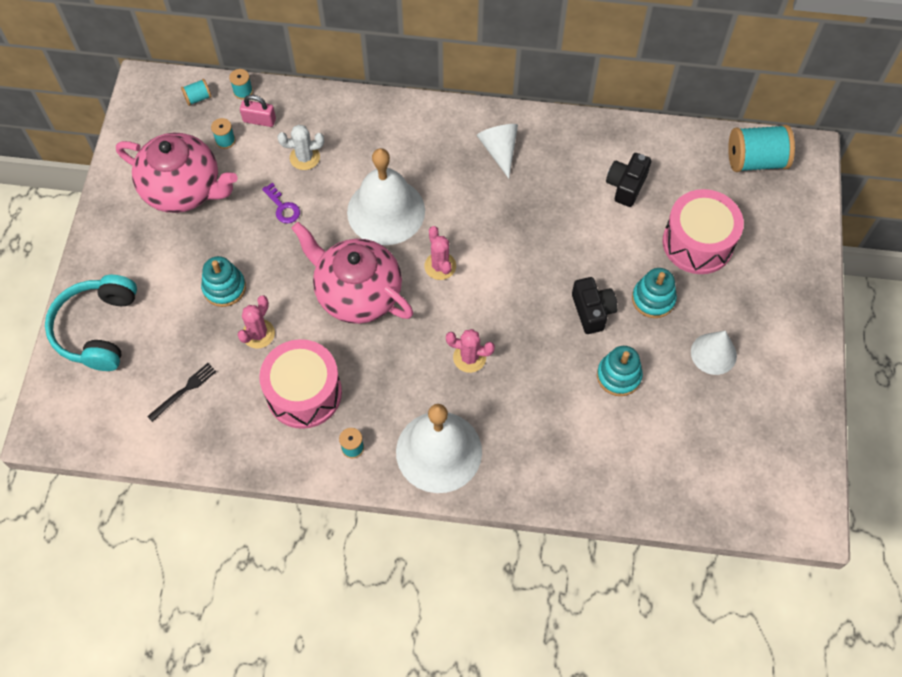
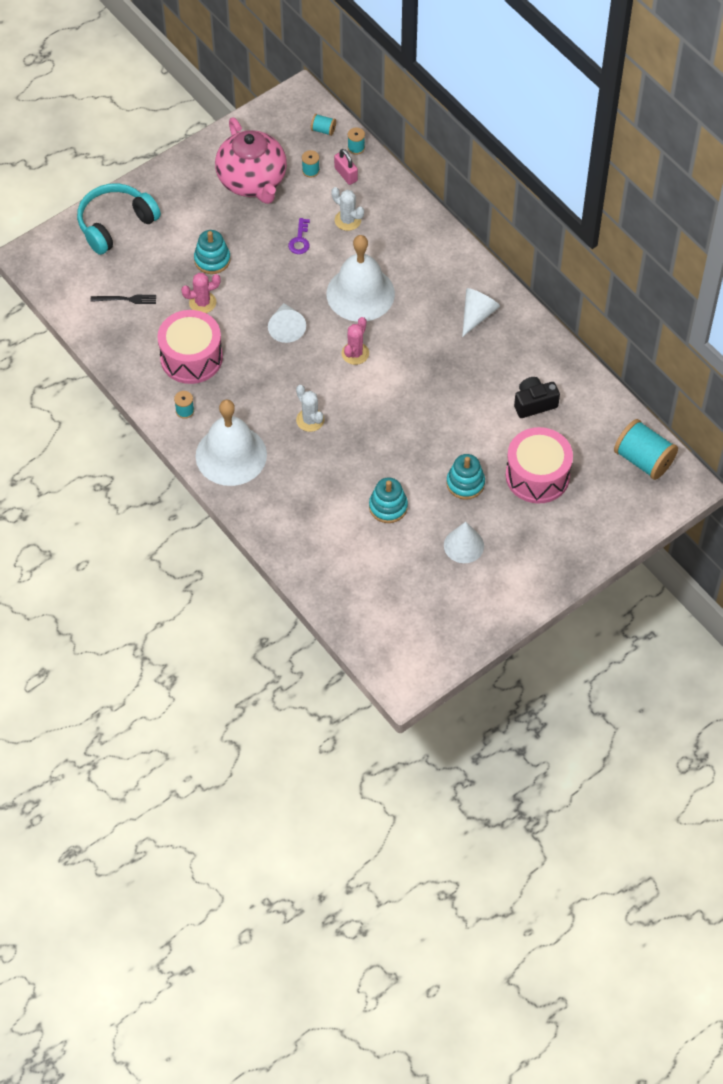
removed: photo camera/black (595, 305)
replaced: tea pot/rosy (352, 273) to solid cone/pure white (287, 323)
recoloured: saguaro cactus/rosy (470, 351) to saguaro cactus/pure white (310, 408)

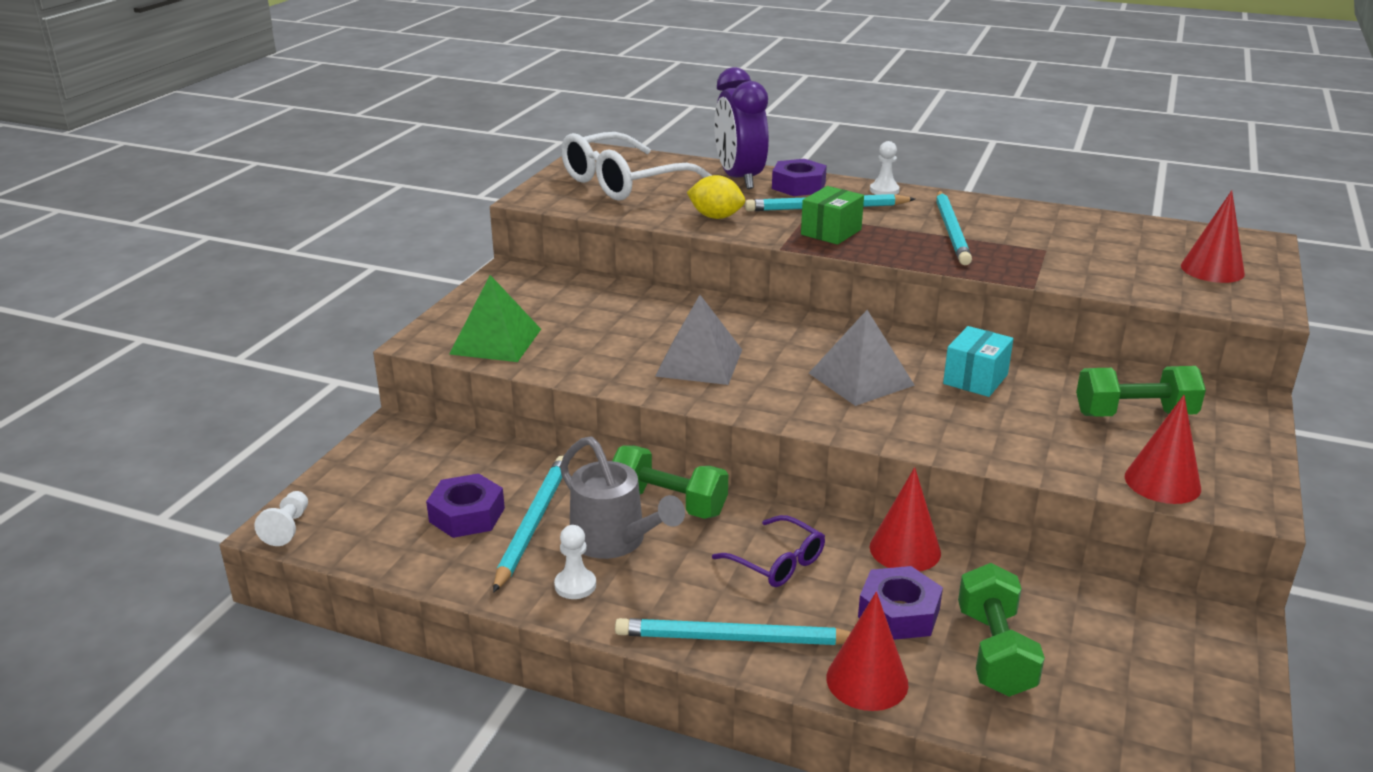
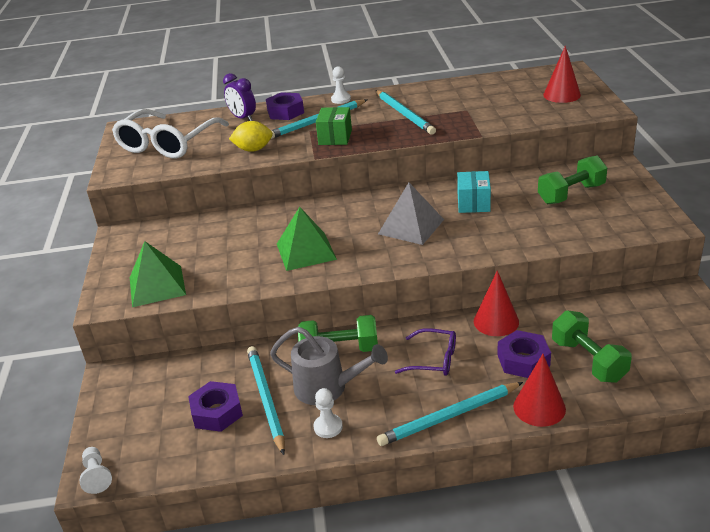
removed: solid cone/crimson (1163, 449)
recoloured: pyramid/grey (698, 340) to pyramid/green (307, 239)
resized: clock/violet (741, 128) = (239, 97) x0.60

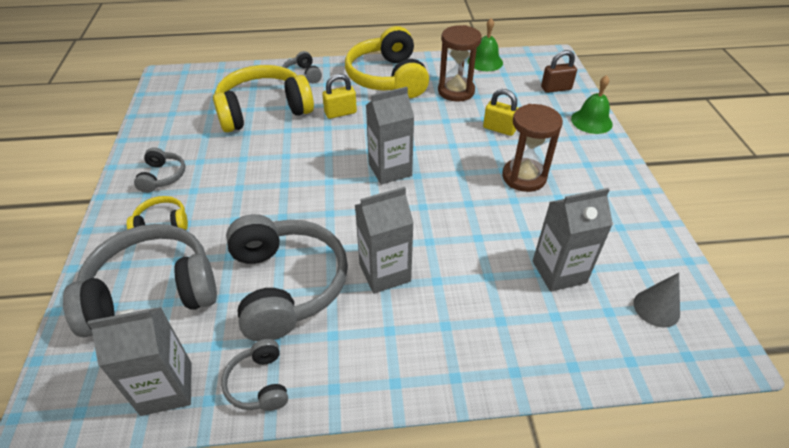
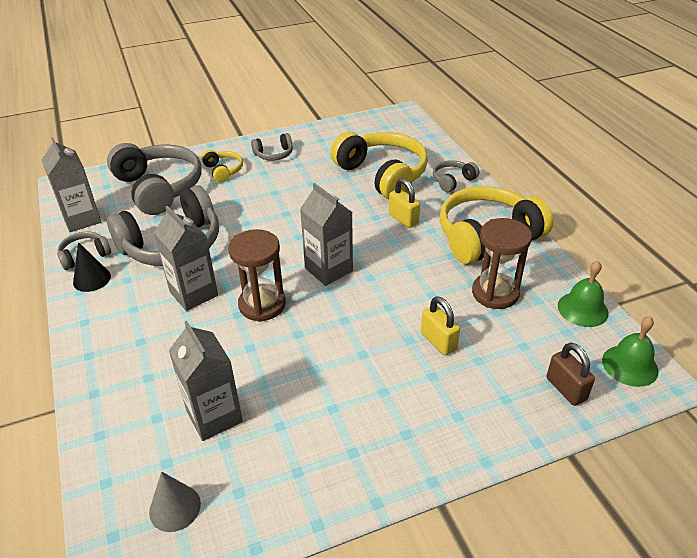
added: solid cone/black (92, 267)
moved: sandglass/russet (532, 148) to (257, 275); school bell/green (592, 104) to (630, 351)
turned: small lock/golden (500, 112) = (440, 325) 45 degrees counterclockwise

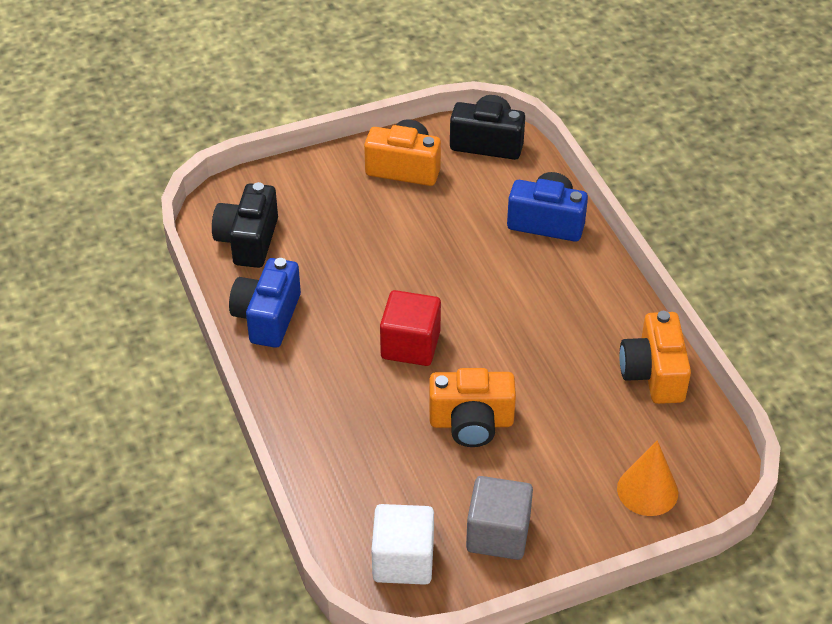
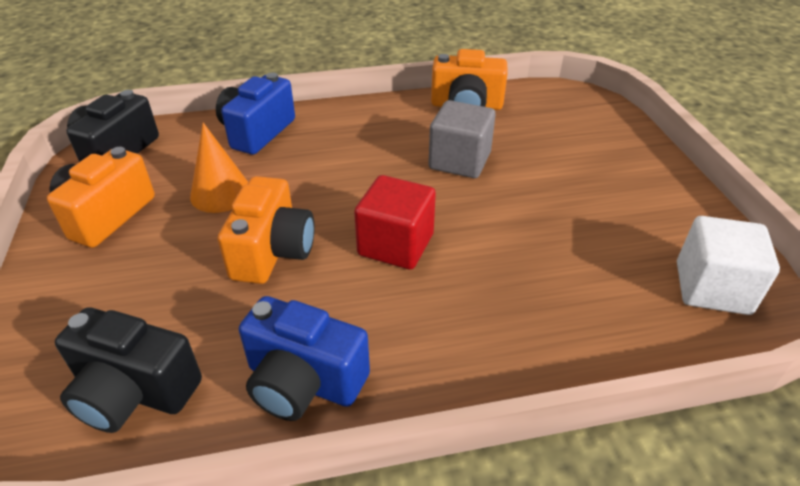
moved: solid cone/orange-coloured (647, 478) to (219, 168); photo camera/orange-coloured (472, 407) to (266, 230); cube/grey (499, 518) to (462, 139)

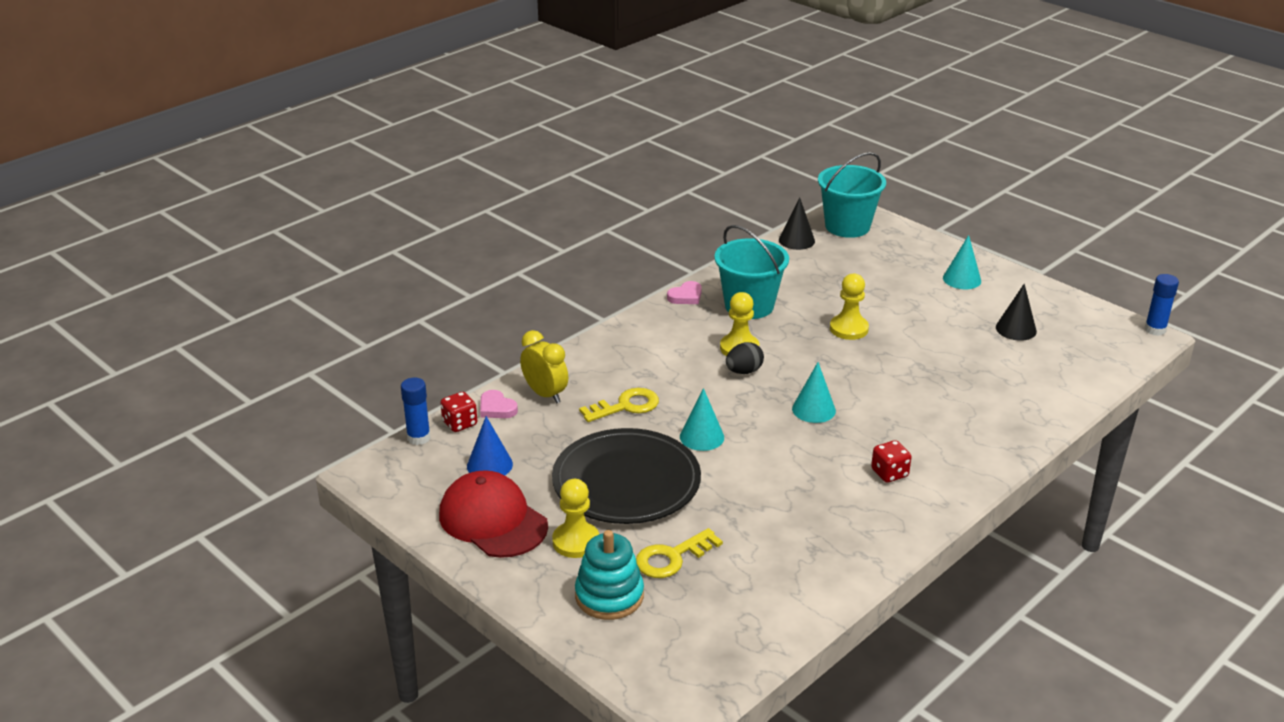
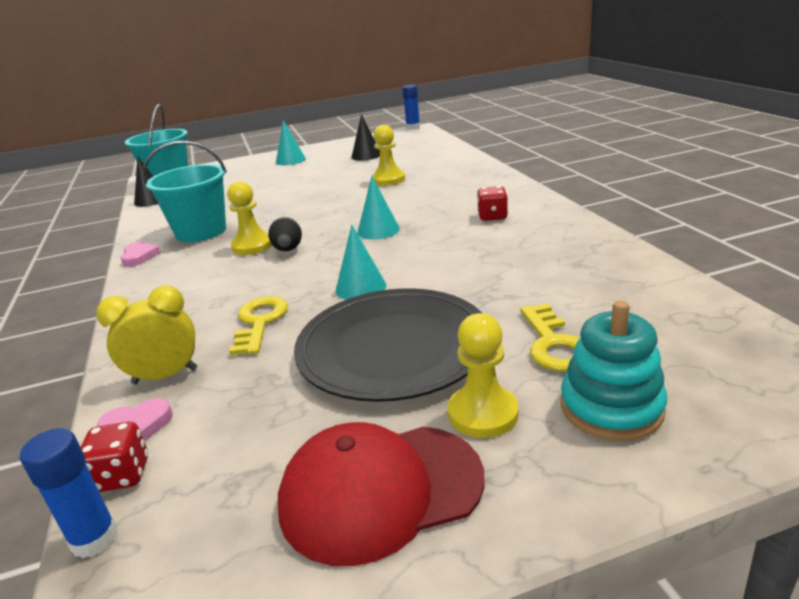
removed: solid cone/royal blue (490, 445)
moved: game pawn/golden (849, 307) to (388, 155)

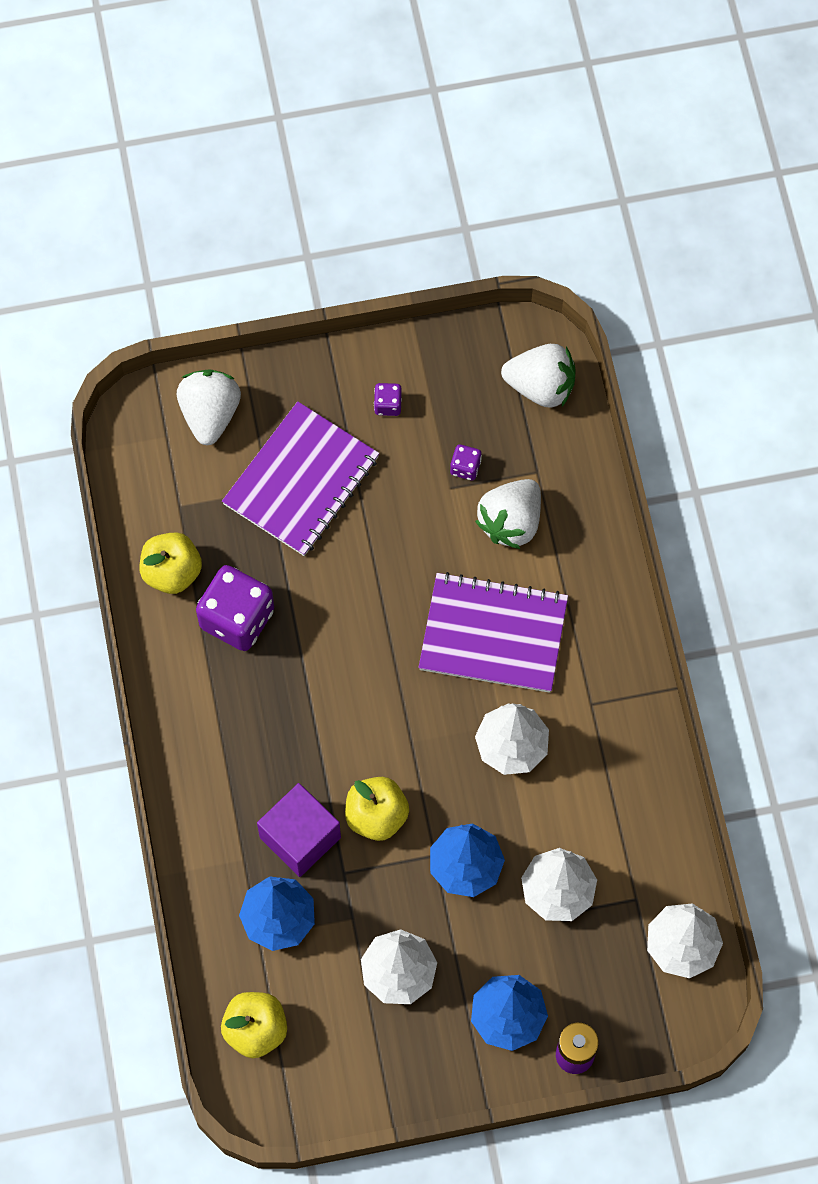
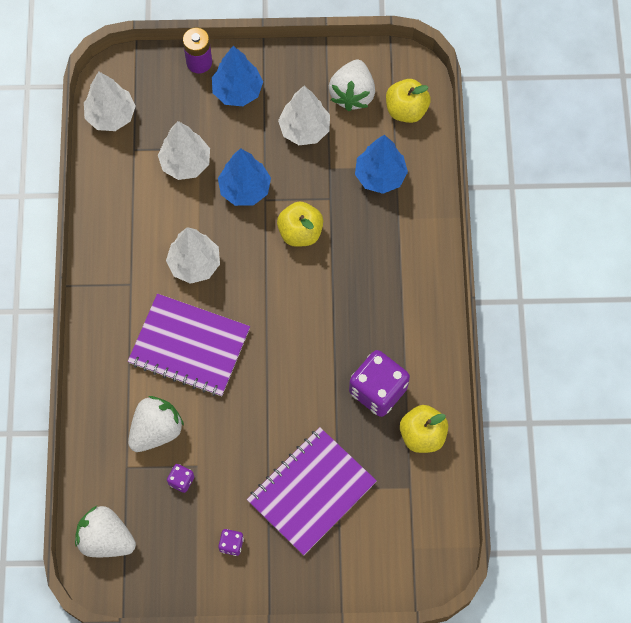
removed: cube/violet (299, 830)
moved: strawberry/pure white (209, 407) to (352, 85)

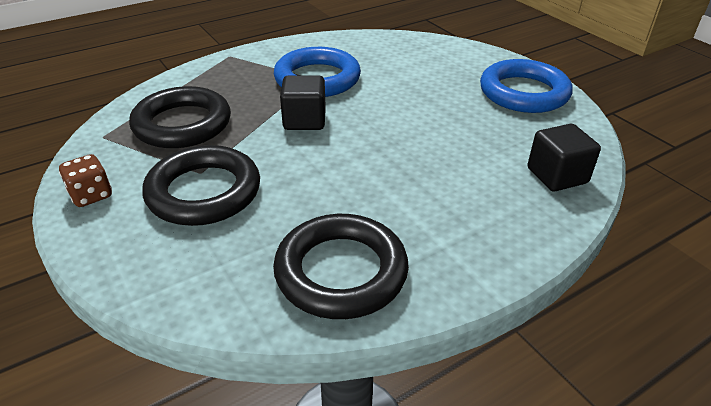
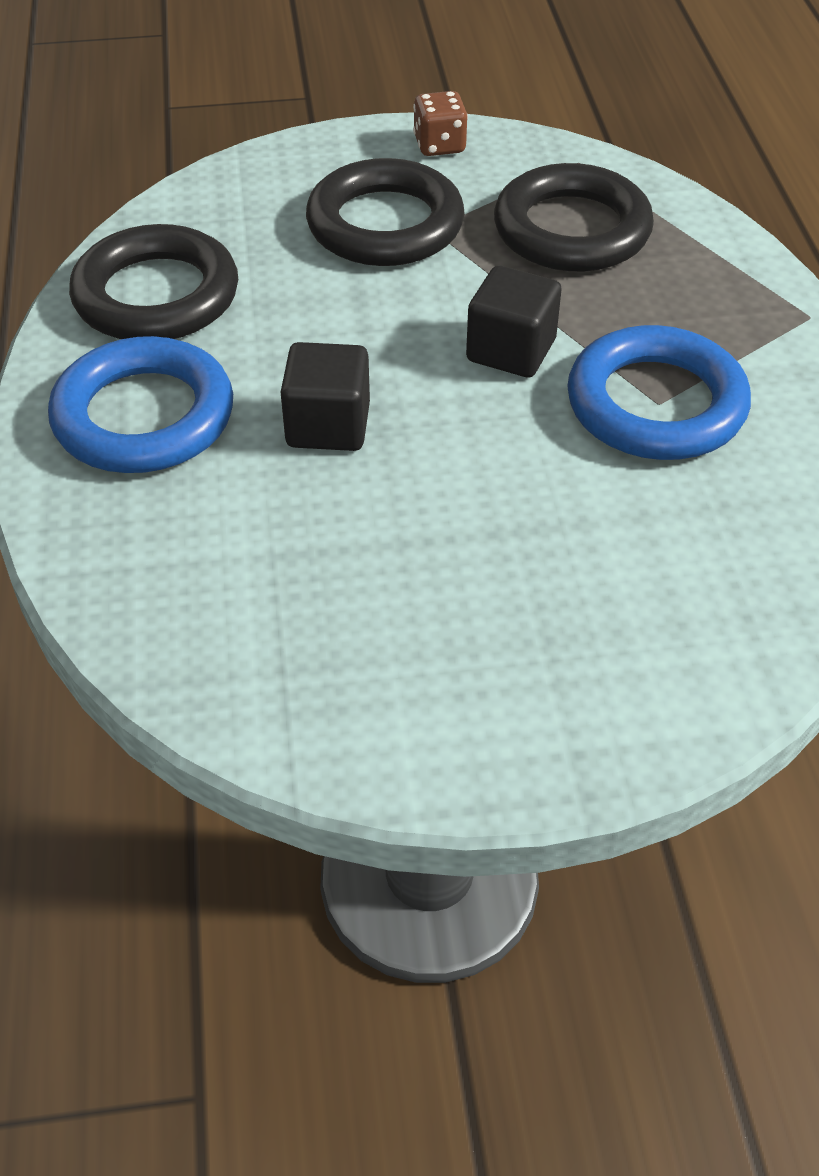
moved: ring/royal blue (526, 86) to (140, 404); cube/black (564, 157) to (325, 396)

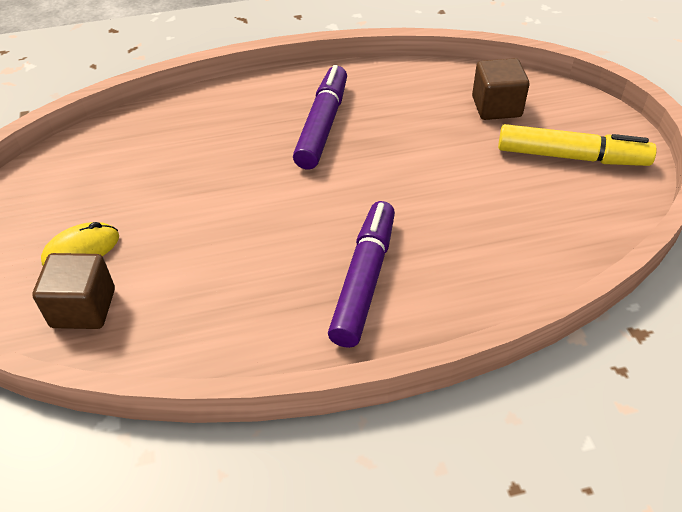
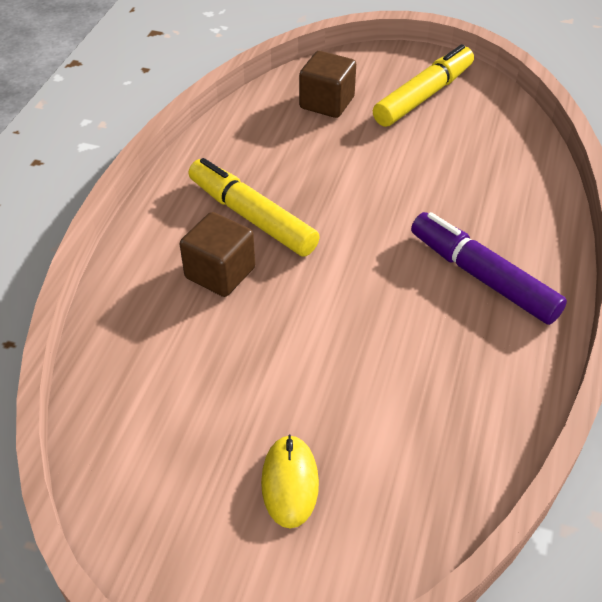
moved: cube/russet (73, 291) to (217, 254)
recoloured: marker/violet (320, 117) to marker/golden (254, 207)

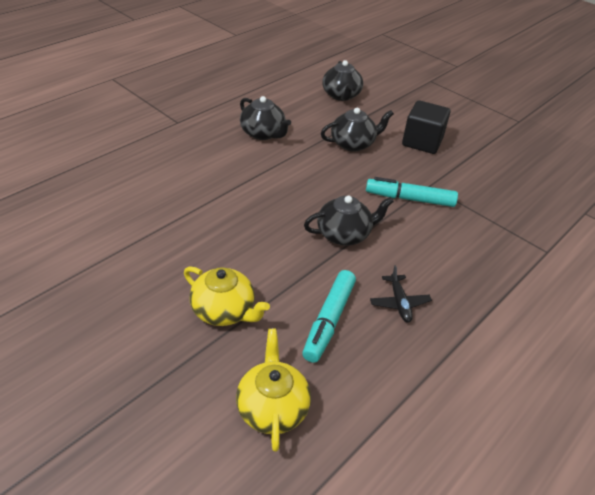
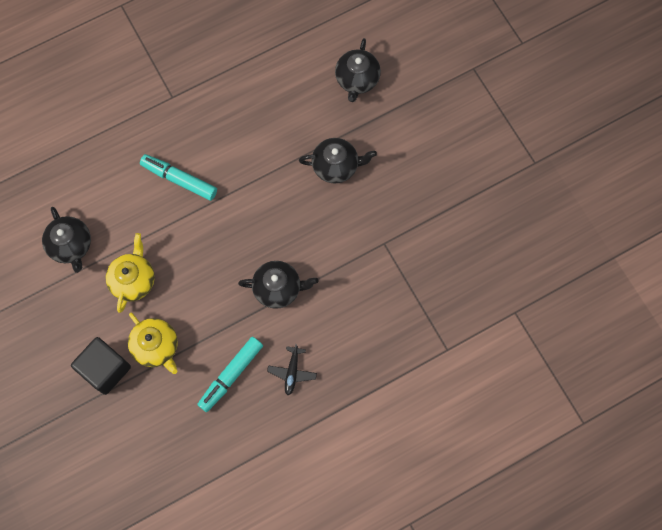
moved: tea pot/black (265, 118) to (66, 240); cube/black (426, 127) to (101, 366); tea pot/golden (273, 390) to (130, 273); marker/aqua (412, 192) to (178, 177)

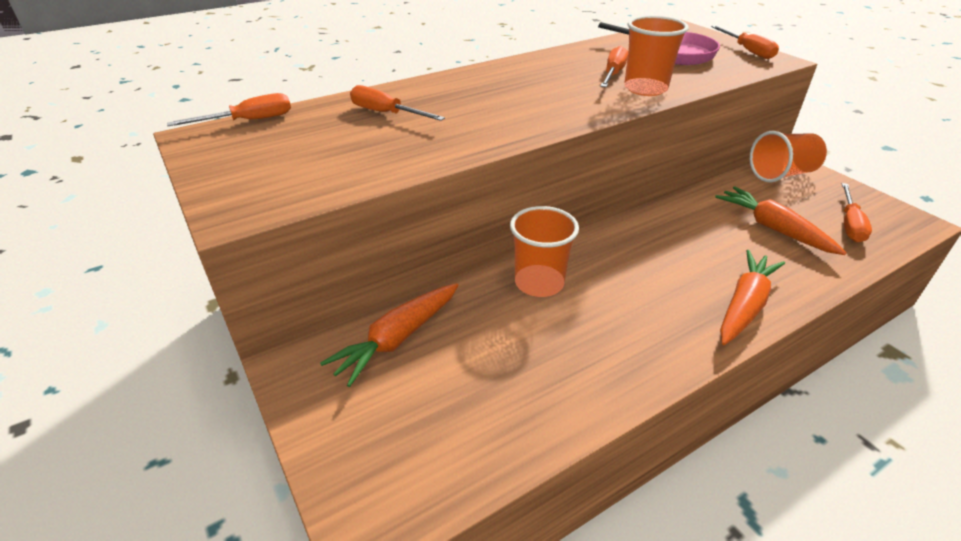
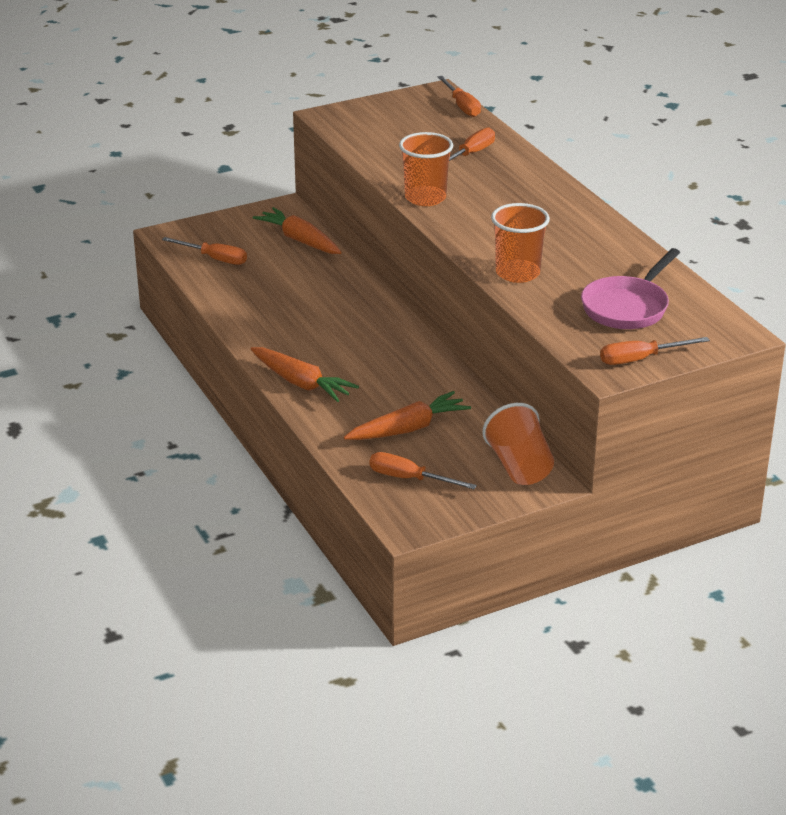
moved: screwdriver/orange-coloured (614, 66) to (204, 251); cup/orange-coloured (544, 251) to (426, 169)

